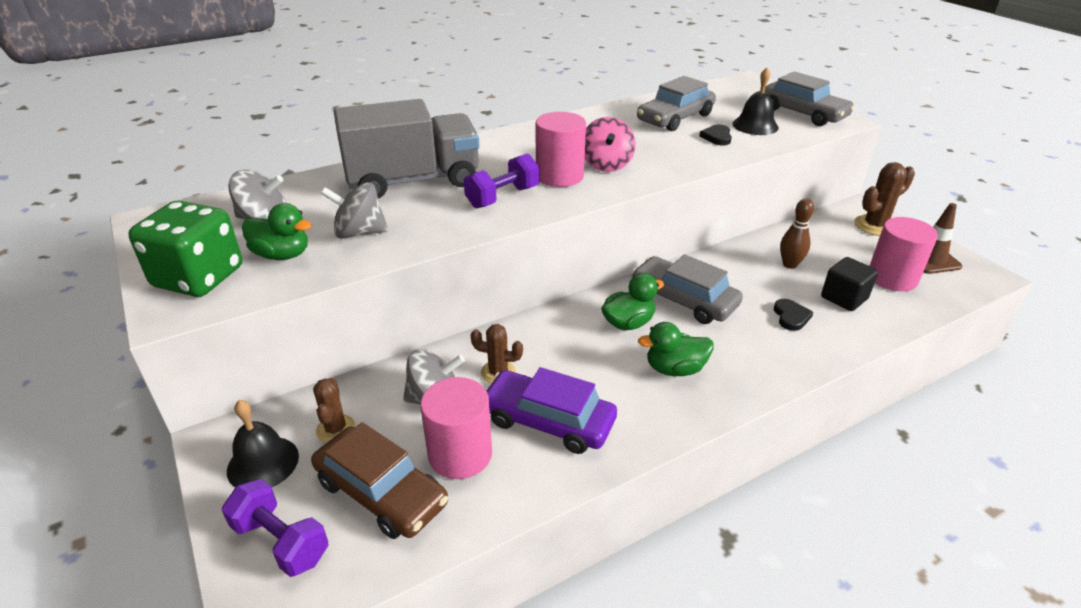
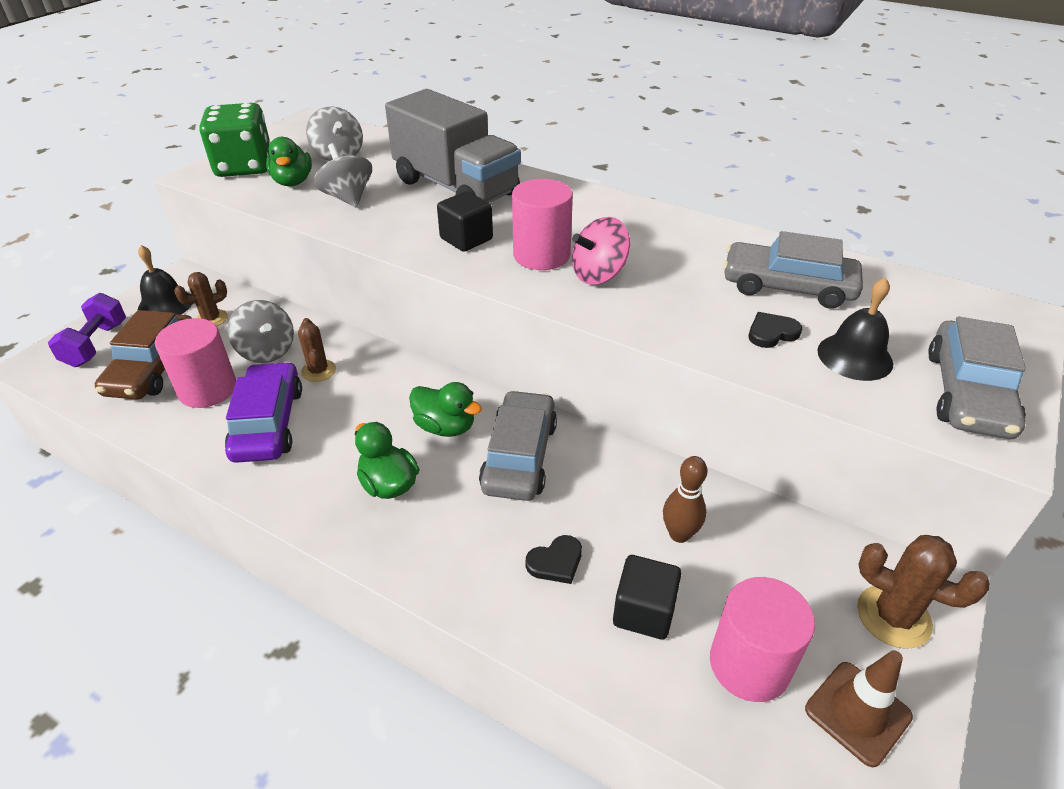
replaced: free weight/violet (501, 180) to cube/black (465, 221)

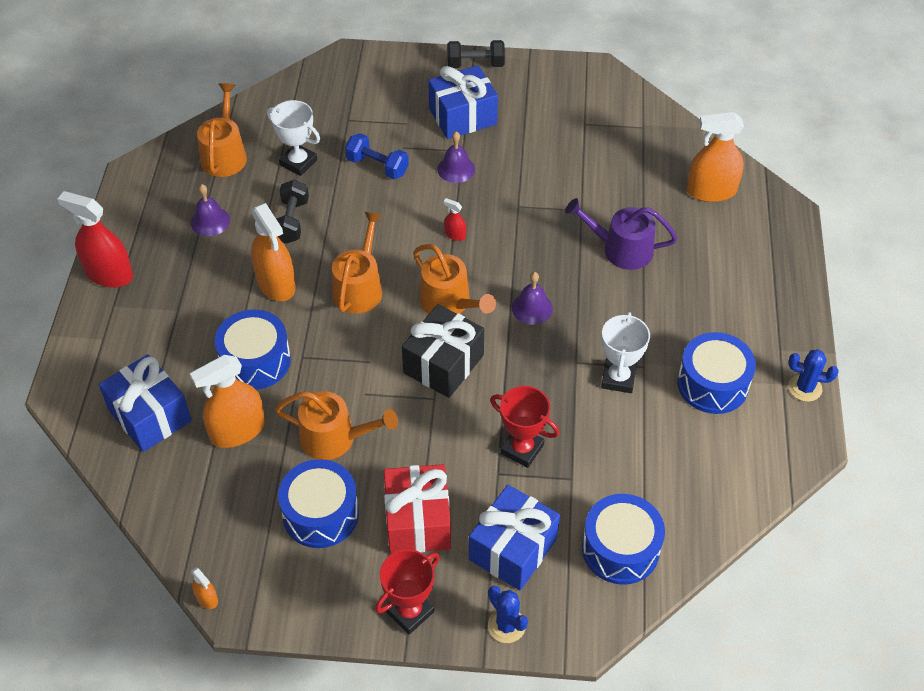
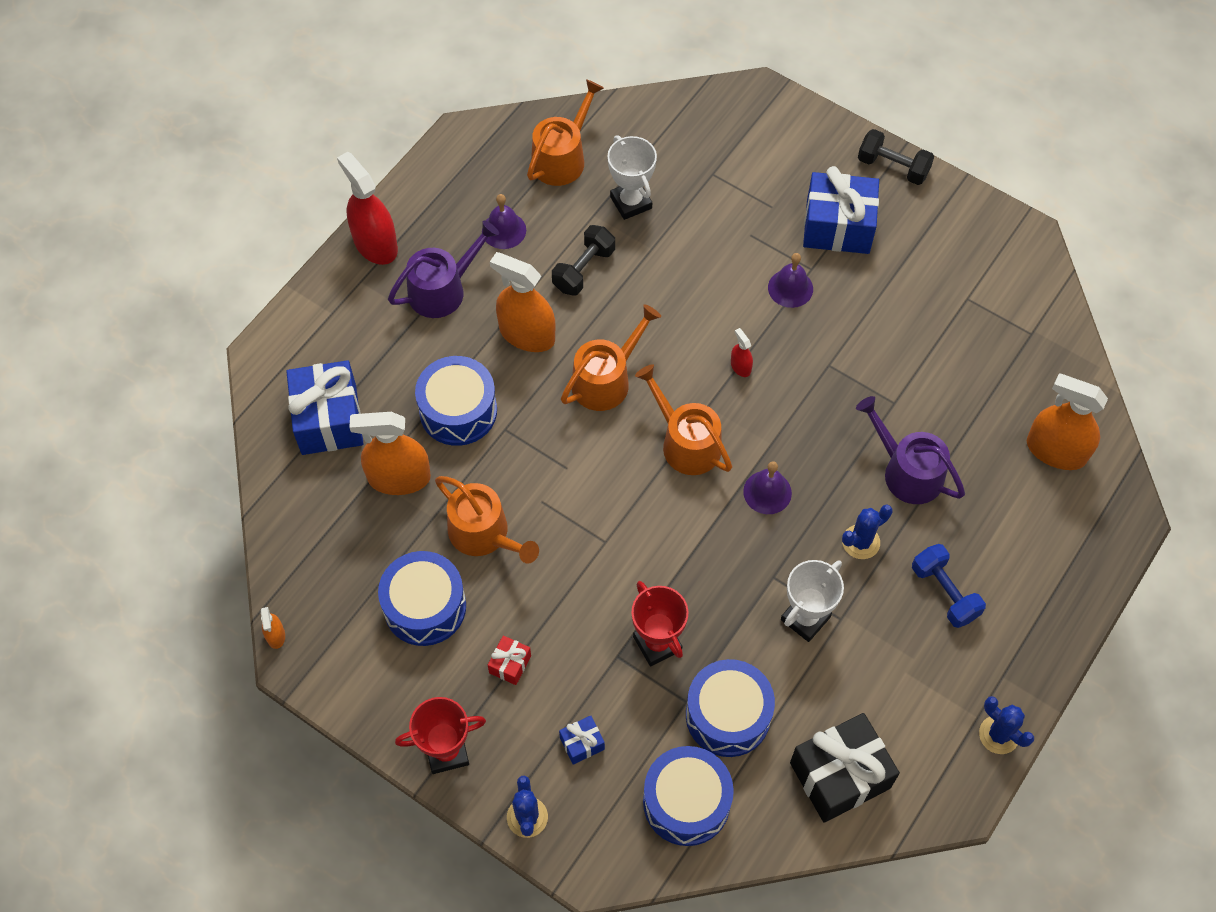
added: watering can/violet (443, 269); saguaro cactus/royal blue (867, 532)
moved: toy drum/royal blue (716, 373) to (730, 708); gift/black (443, 351) to (845, 768); free weight/royal blue (377, 156) to (949, 586)
turned: spray bottle/orange-coloured (273, 252) = (522, 302) 120 degrees clockwise; watering can/orange-coloured (454, 279) = (683, 419) 150 degrees clockwise
resized: gift/crimson (417, 509) = (509, 660) x0.46; gift/royal blue (514, 538) = (582, 740) x0.46

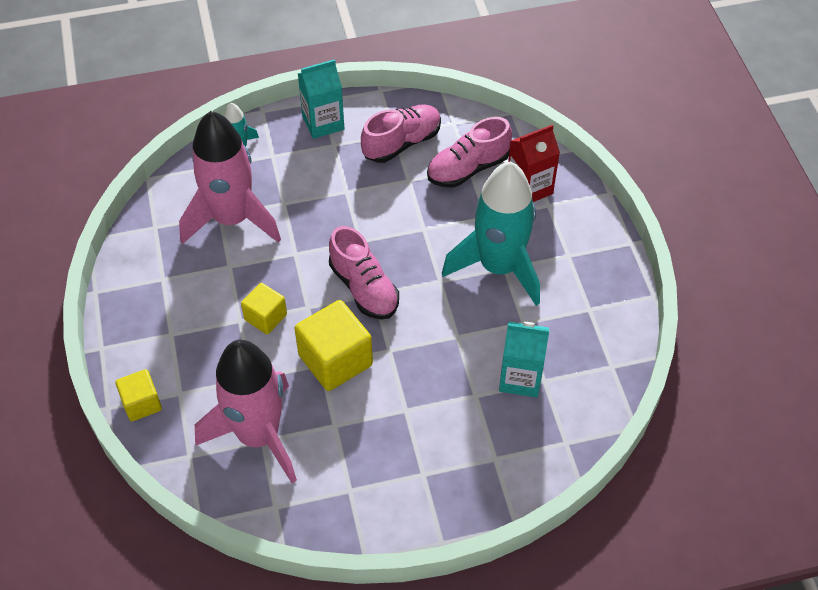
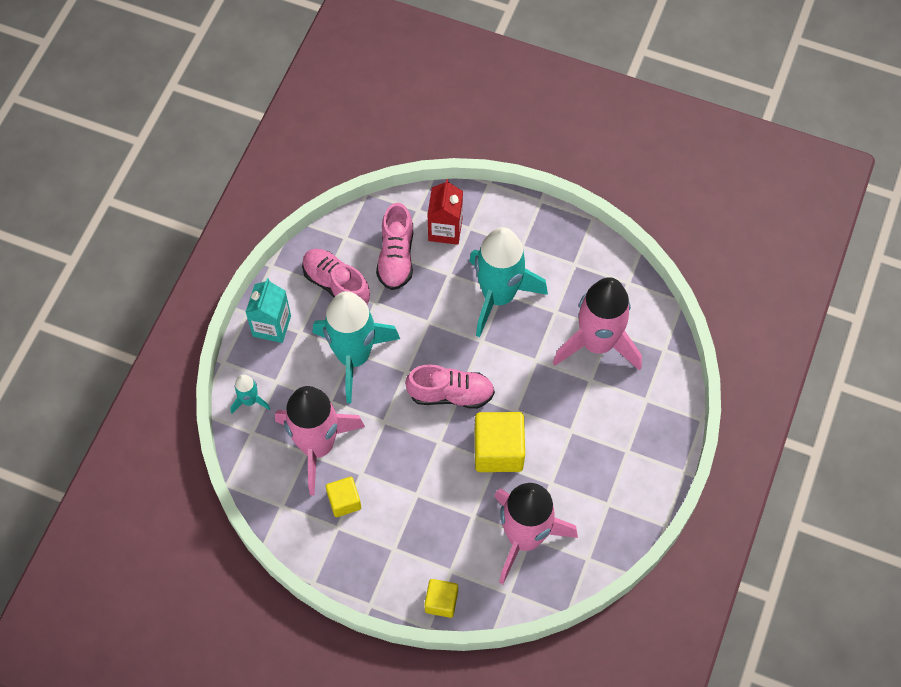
added: toy rocket/aqua (356, 347)
moved: cube/golden (264, 308) to (343, 497)
replaced: juice carton/aqua (524, 360) to toy rocket/rosy (597, 324)
turned: shoe/rosy (401, 133) = (336, 276) 45 degrees counterclockwise

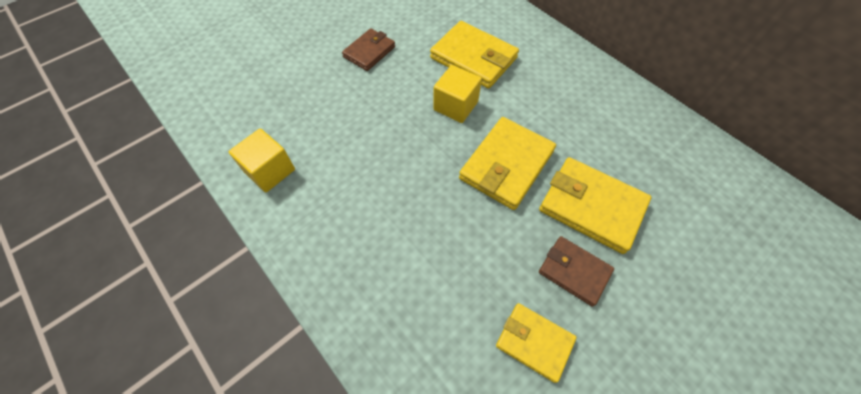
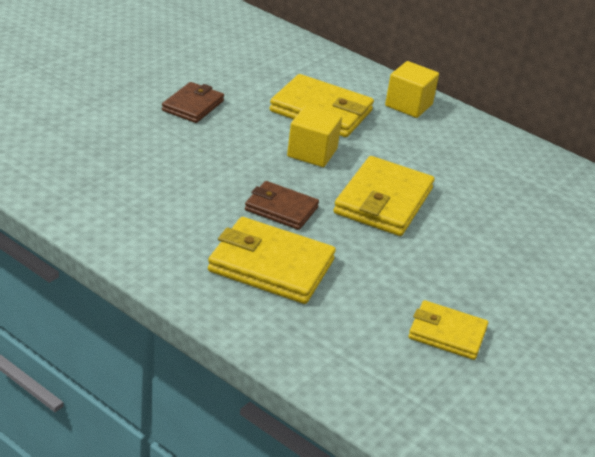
moved: wallet/golden (595, 205) to (272, 260); wallet/russet (576, 271) to (282, 205); cube/golden (262, 160) to (412, 89)

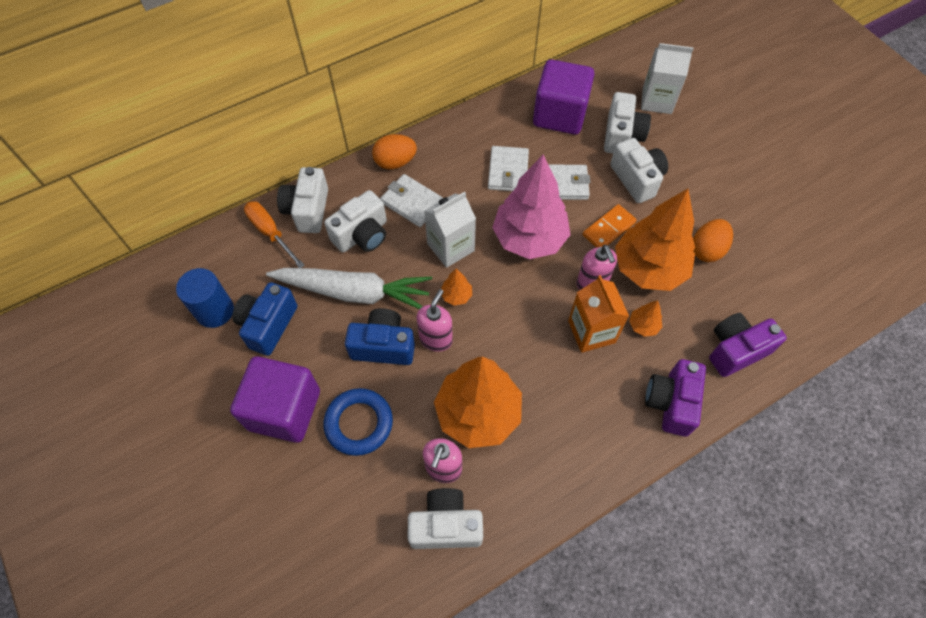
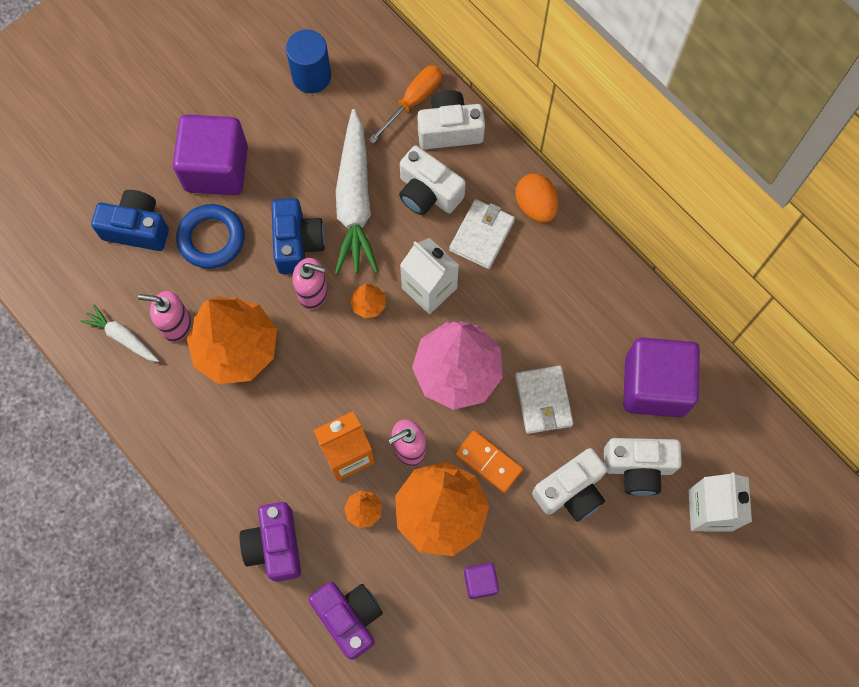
removed: wallet/pure white (508, 168)
moved: photo camera/royal blue (264, 319) to (130, 220)
replaced: photo camera/pure white (445, 518) to carrot/pure white (120, 333); toy egg/orange-coloured (713, 240) to cube/violet (481, 581)
turned: photo camera/violet (675, 398) = (270, 542) 105 degrees counterclockwise

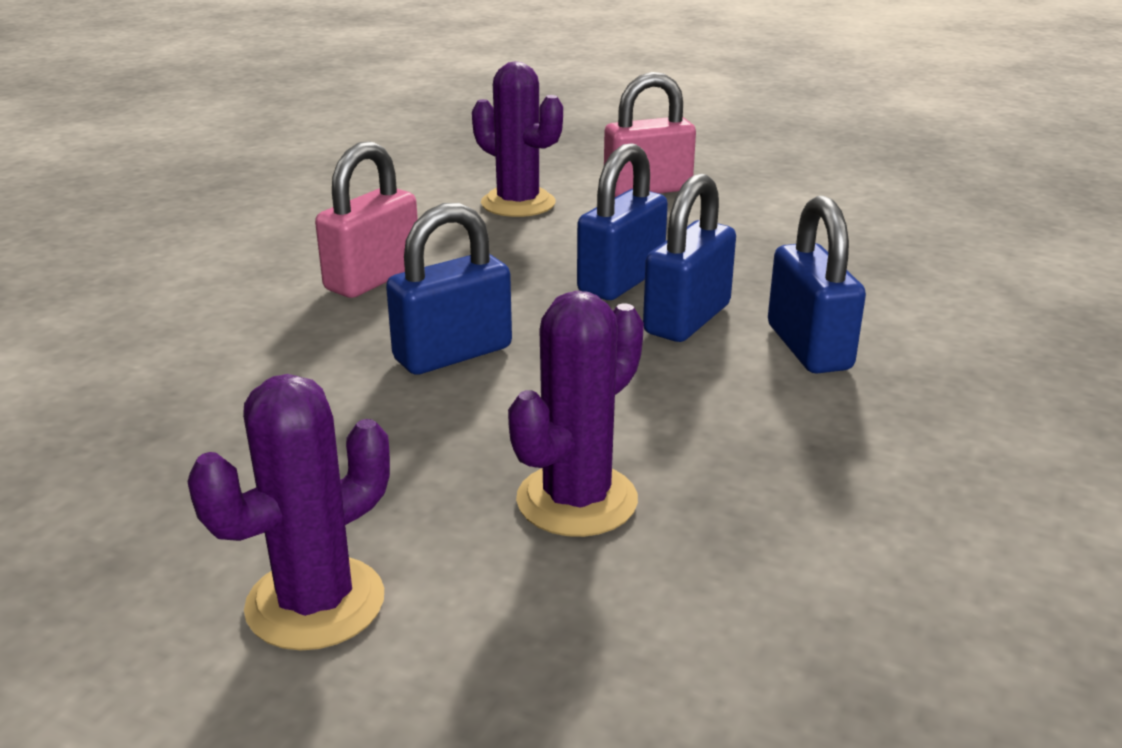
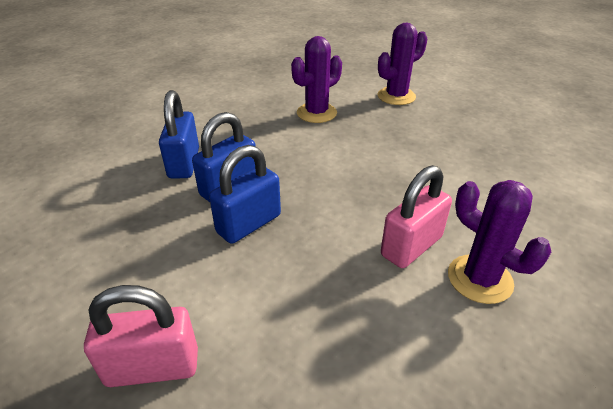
removed: small lock/royal blue (449, 289)
moved: saguaro cactus/violet (517, 139) to (499, 242)

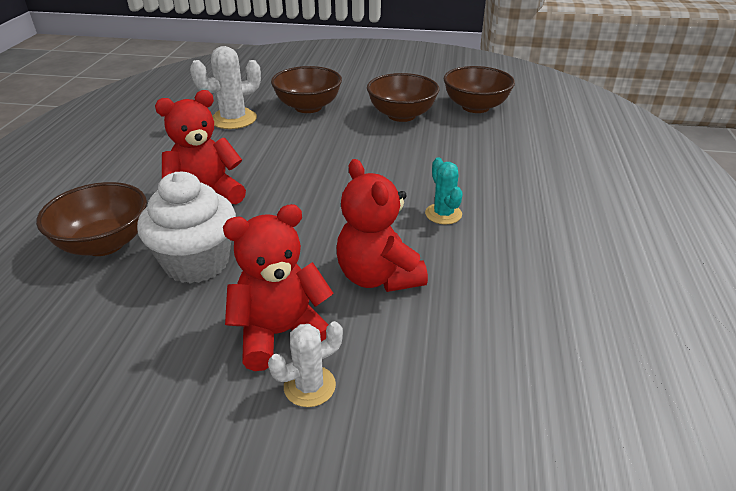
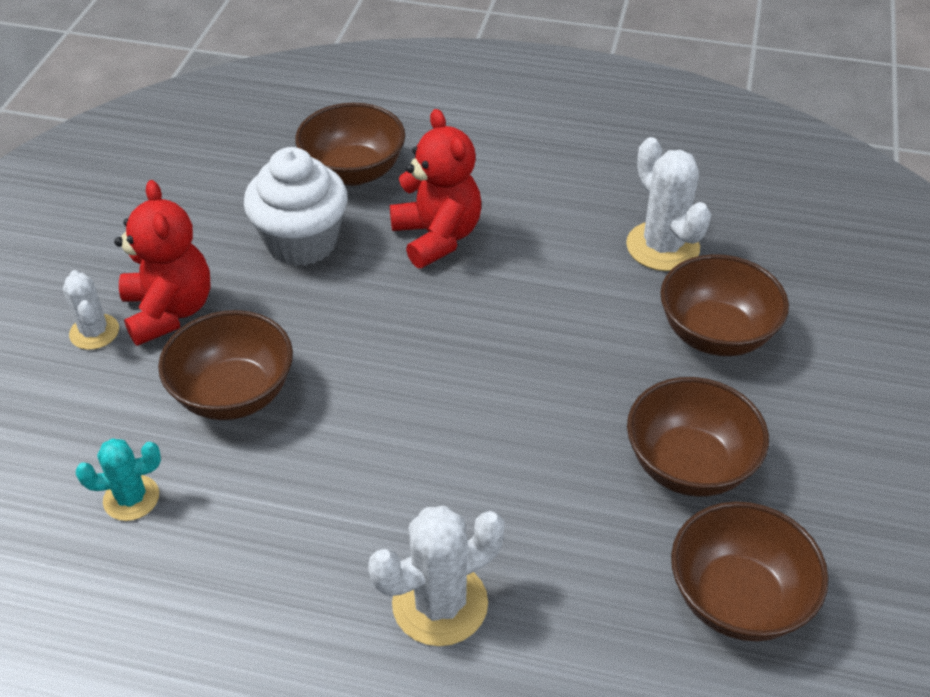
added: saguaro cactus/pure white (436, 576)
moved: saguaro cactus/aqua (444, 190) to (118, 479)
replaced: stuffed bear/crimson (382, 225) to bowl/russet (225, 365)

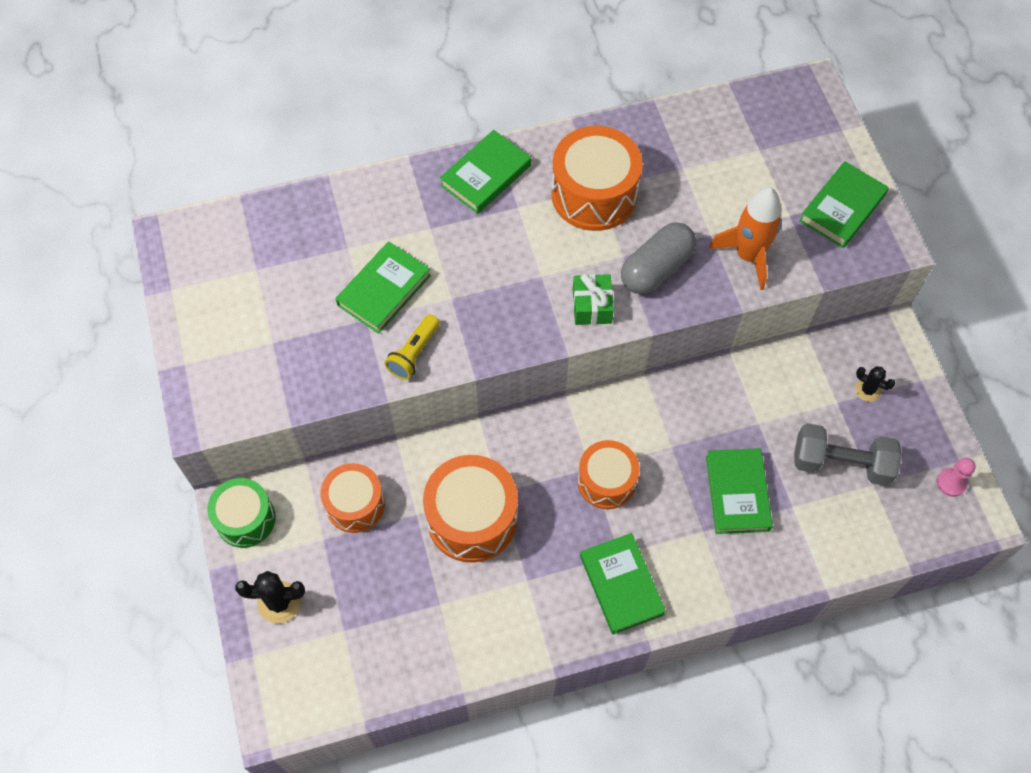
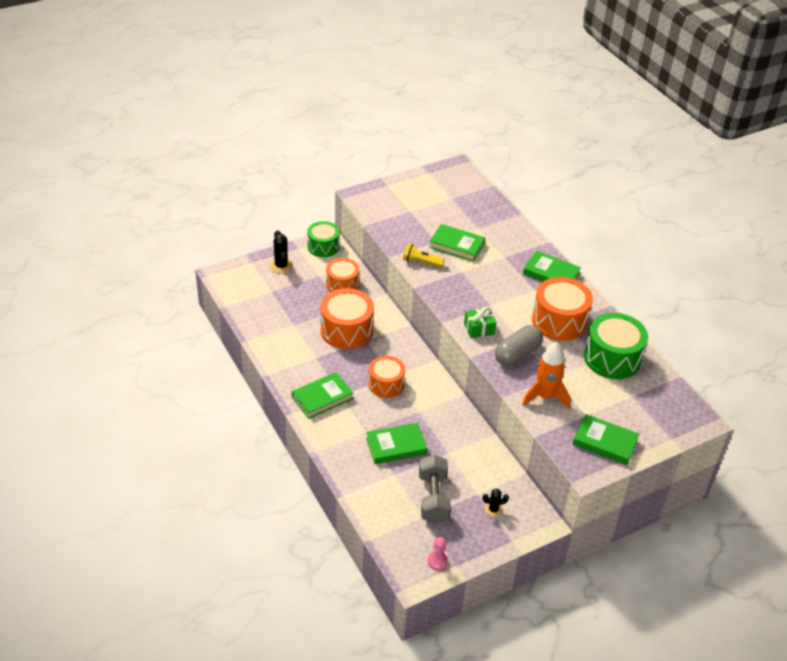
added: toy drum/green (616, 346)
turned: saguaro cactus/black (875, 384) = (496, 503) 60 degrees clockwise; capsule/grey (658, 258) = (519, 345) 75 degrees counterclockwise

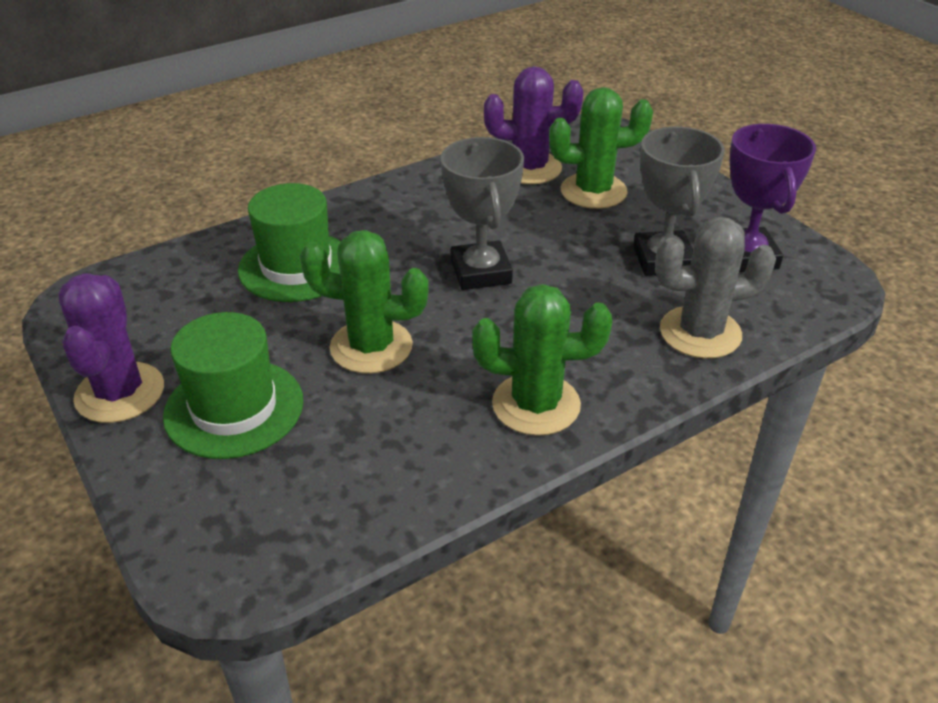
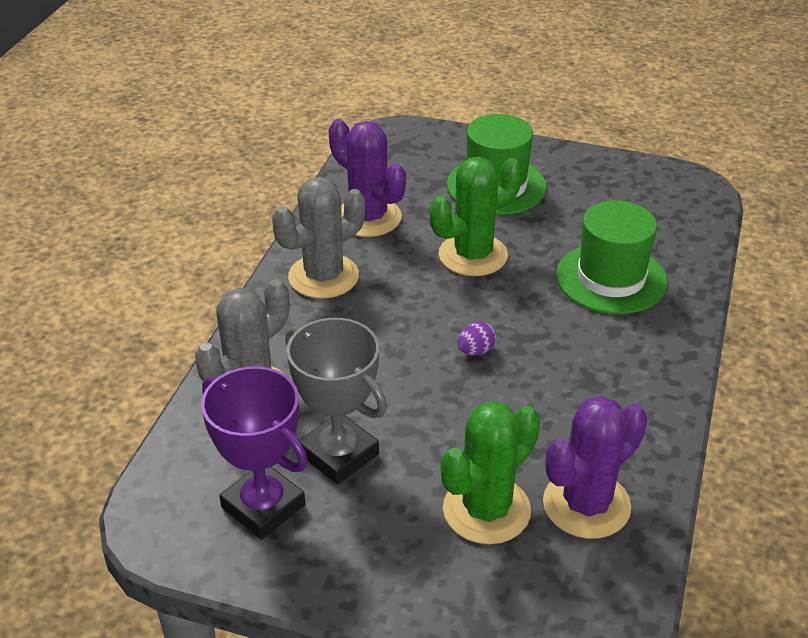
moved: saguaro cactus/violet (111, 348) to (367, 178)
replaced: trophy/grey (482, 213) to toy egg/violet (476, 338)
recoloured: saguaro cactus/green (542, 360) to saguaro cactus/grey (318, 237)

